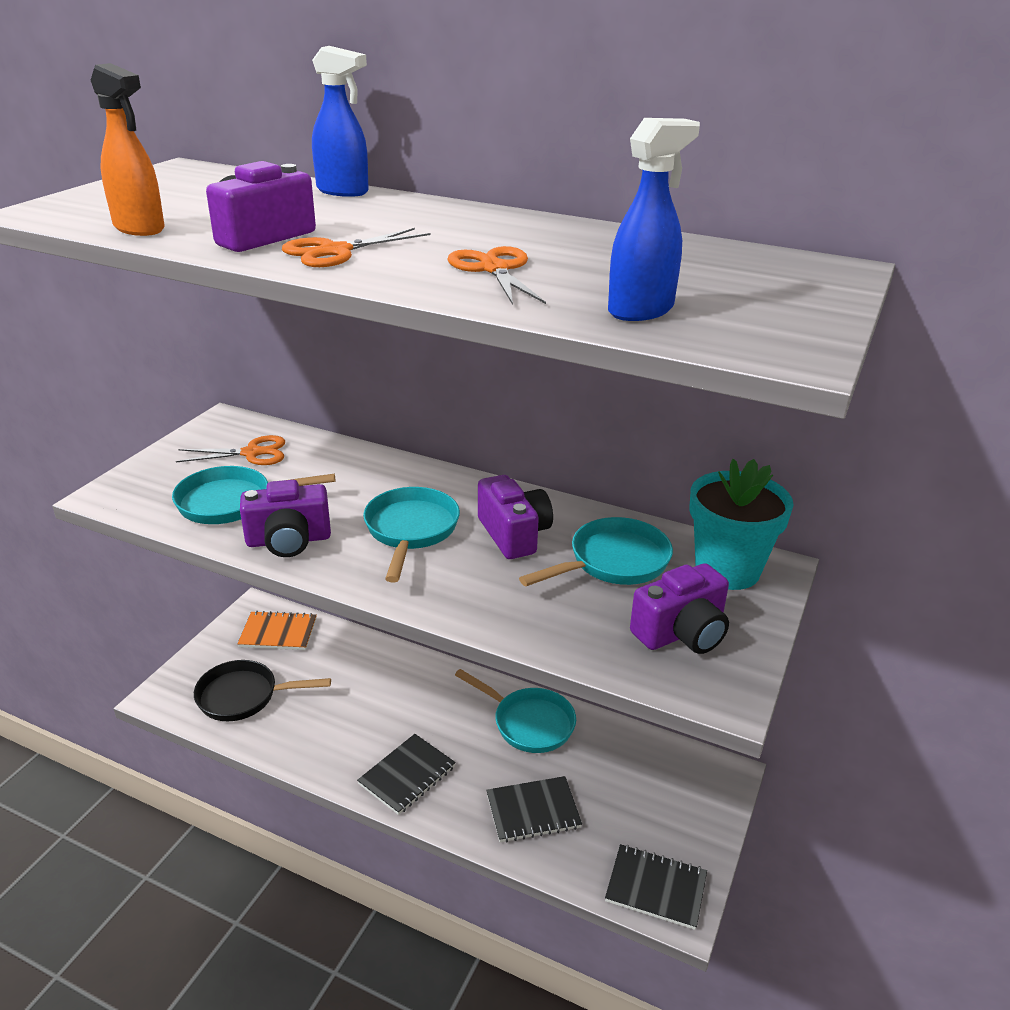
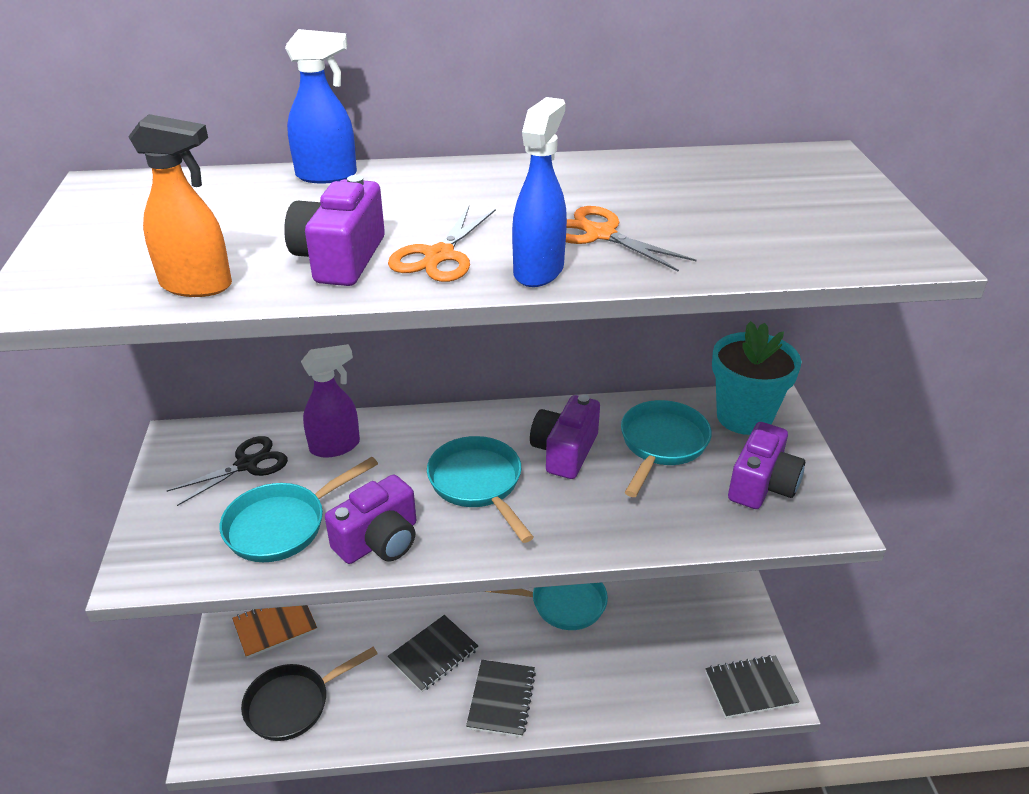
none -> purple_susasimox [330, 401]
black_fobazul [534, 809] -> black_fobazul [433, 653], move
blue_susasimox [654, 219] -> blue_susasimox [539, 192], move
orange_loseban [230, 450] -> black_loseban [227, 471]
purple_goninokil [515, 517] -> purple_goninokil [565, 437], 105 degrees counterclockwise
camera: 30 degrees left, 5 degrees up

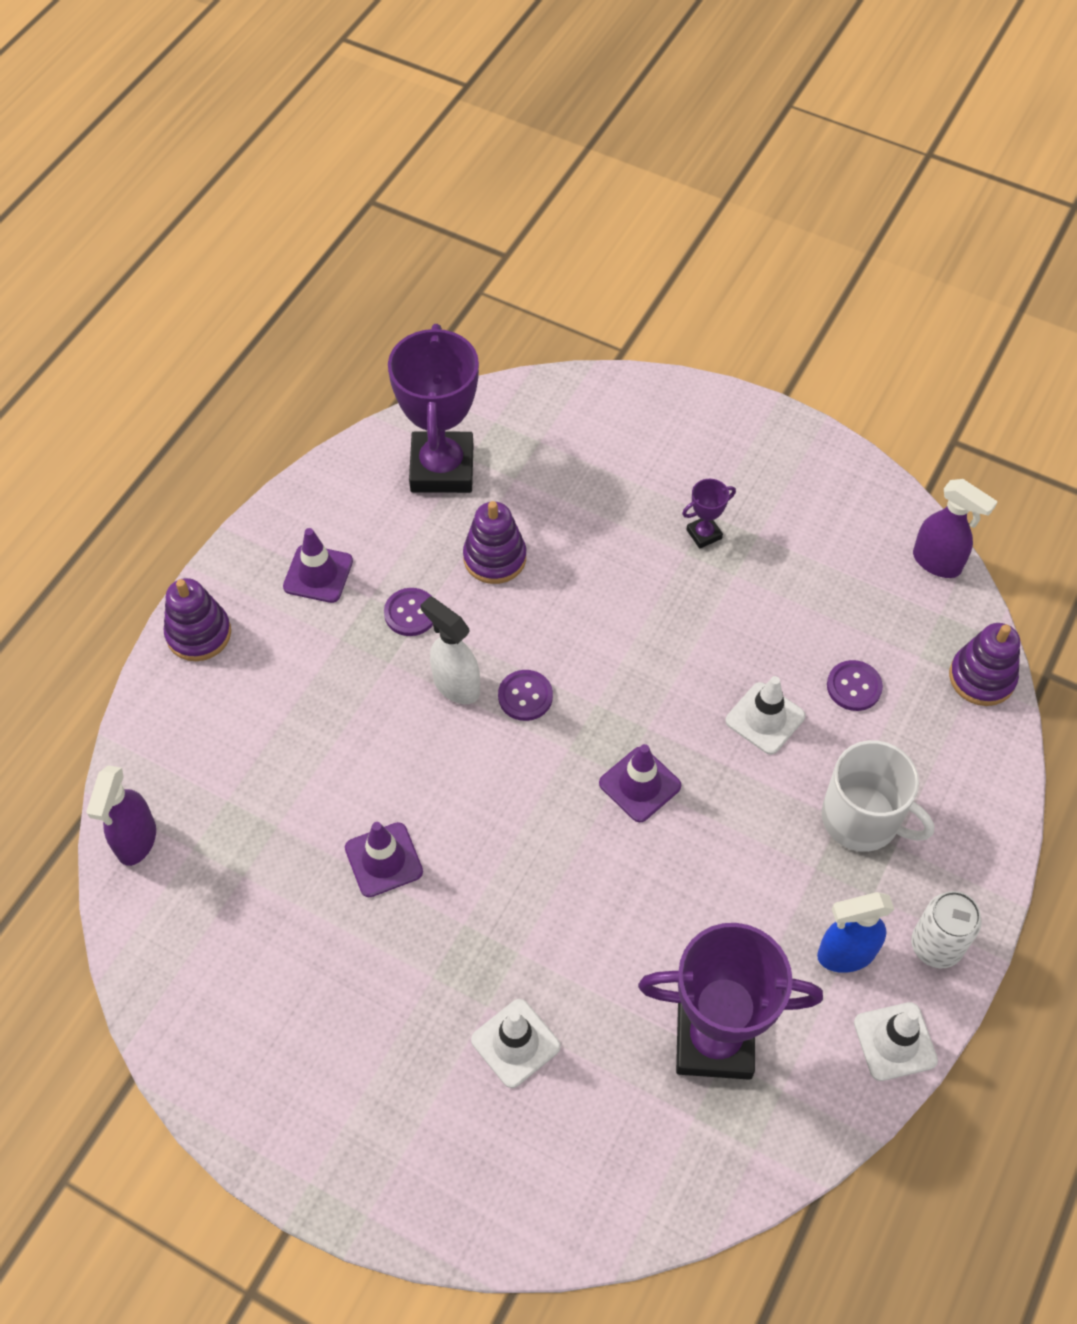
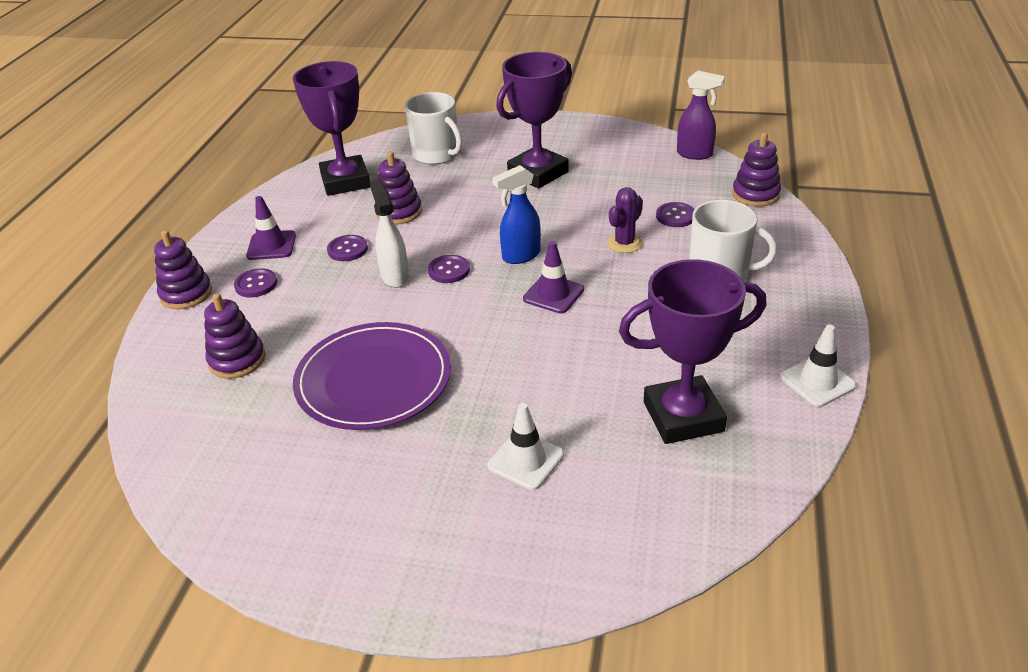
purple_susasimox [121, 815] -> none
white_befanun [946, 929] -> none
none -> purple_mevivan [235, 336]
none -> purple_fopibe [255, 282]
none -> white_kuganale [433, 128]
blue_susasimox [856, 932] -> blue_susasimox [516, 214], move
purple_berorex [384, 859] -> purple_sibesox [372, 376]
white_berorex [765, 715] -> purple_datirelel [625, 220]
white_susasimox [450, 650] -> white_susasimox [389, 234], 45 degrees clockwise
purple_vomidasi [709, 514] -> purple_vomidasi [534, 120], x2.36
camera: 15 degrees left, 20 degrees down

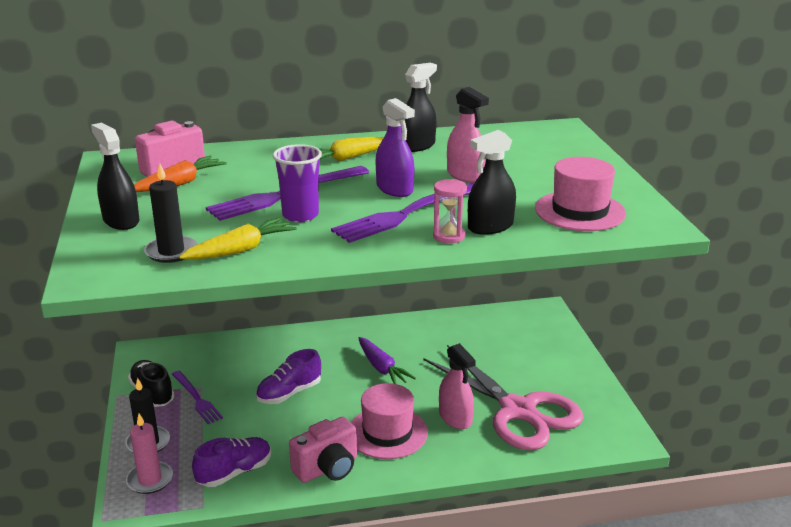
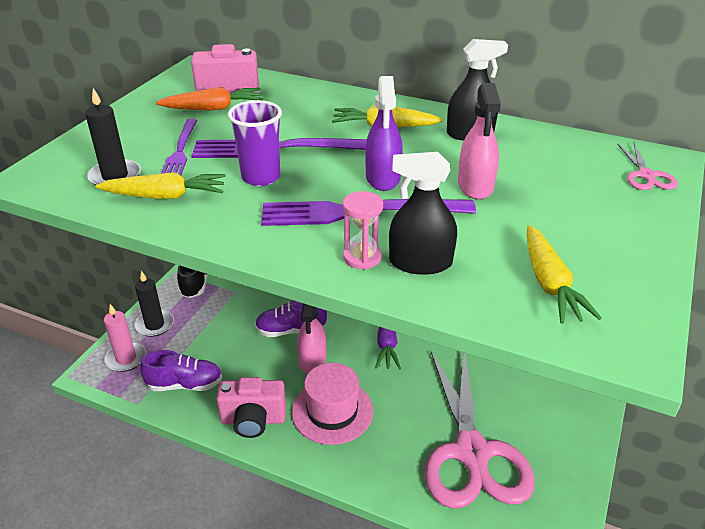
black_susasimox [115, 176] -> none
none -> pink_loseban [647, 166]
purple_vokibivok [197, 397] -> purple_vokibivok [179, 147], move
pink_susasimox [457, 386] -> pink_susasimox [311, 338], move
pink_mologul [580, 194] -> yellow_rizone [564, 274]
camera: 35 degrees right, 10 degrees up

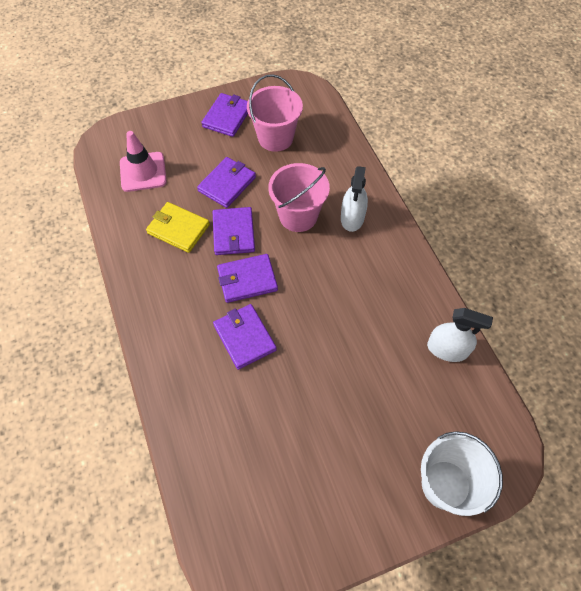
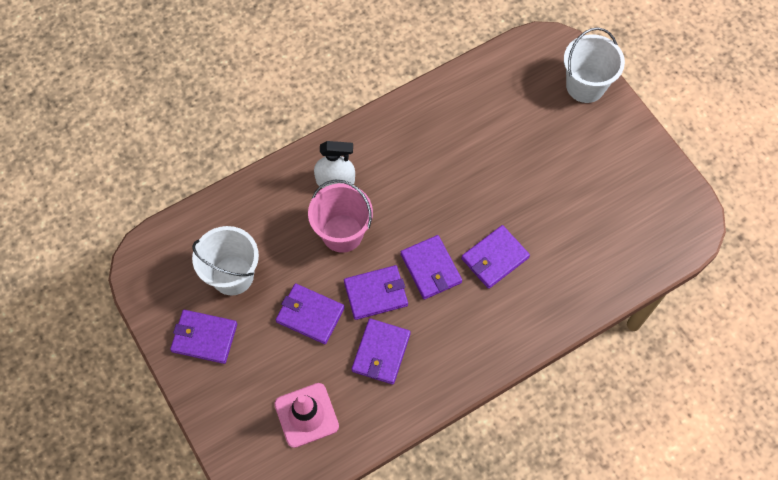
white_susasimox [460, 335] -> none
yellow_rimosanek [178, 227] -> purple_rimosanek [381, 351]
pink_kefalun [275, 113] -> white_kefalun [225, 260]
camera: 100 degrees left, 5 degrees up

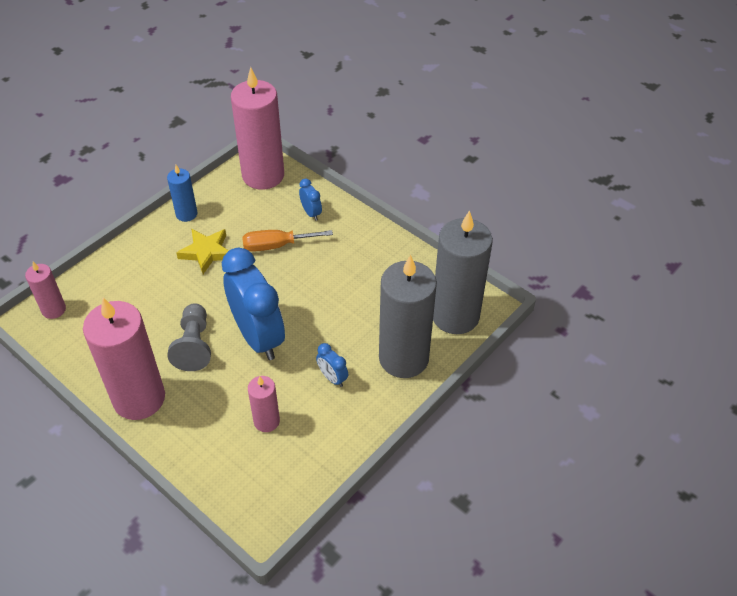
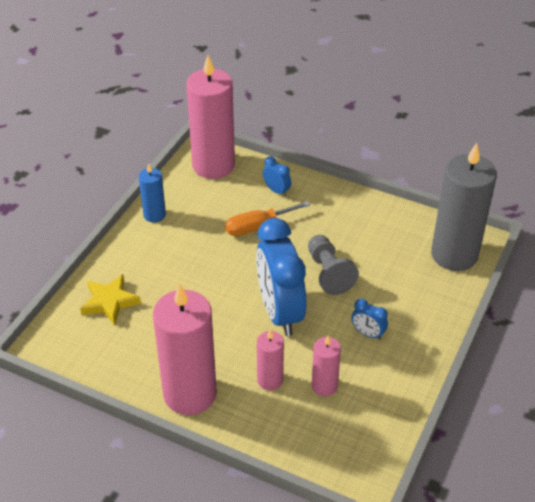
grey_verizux [408, 316] -> none
pink_verizux [45, 290] -> pink_verizux [270, 359], move
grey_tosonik [189, 337] -> grey_tosonik [333, 265], move
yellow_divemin [202, 251] -> yellow_divemin [110, 299], move
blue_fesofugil [253, 304] -> blue_fesofugil [281, 277], 150 degrees counterclockwise
camera: 15 degrees left, 5 degrees down

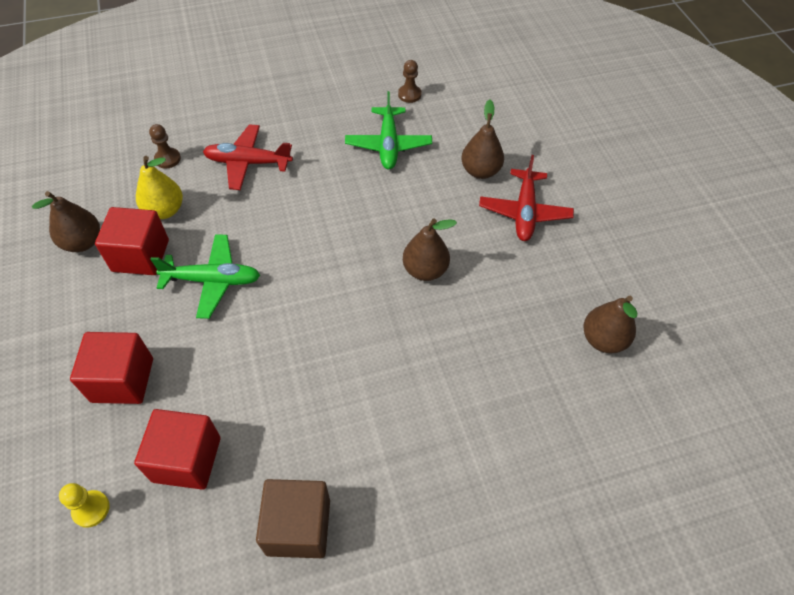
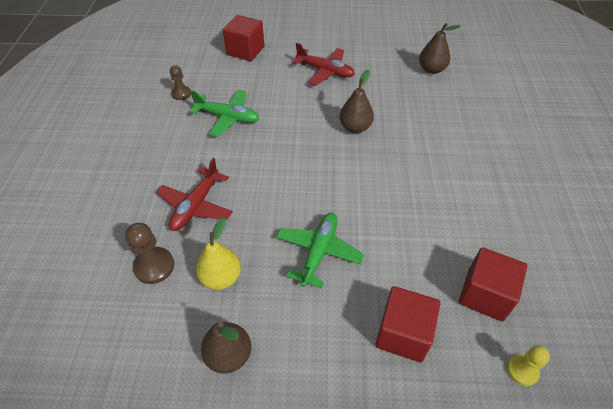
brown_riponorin [293, 518] -> none
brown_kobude [482, 139] -> none
red_riponorin [132, 241] -> red_riponorin [243, 38], move
brown_tosonik [165, 146] -> brown_tosonik [149, 253], x1.51
camera: 70 degrees left, 5 degrees down

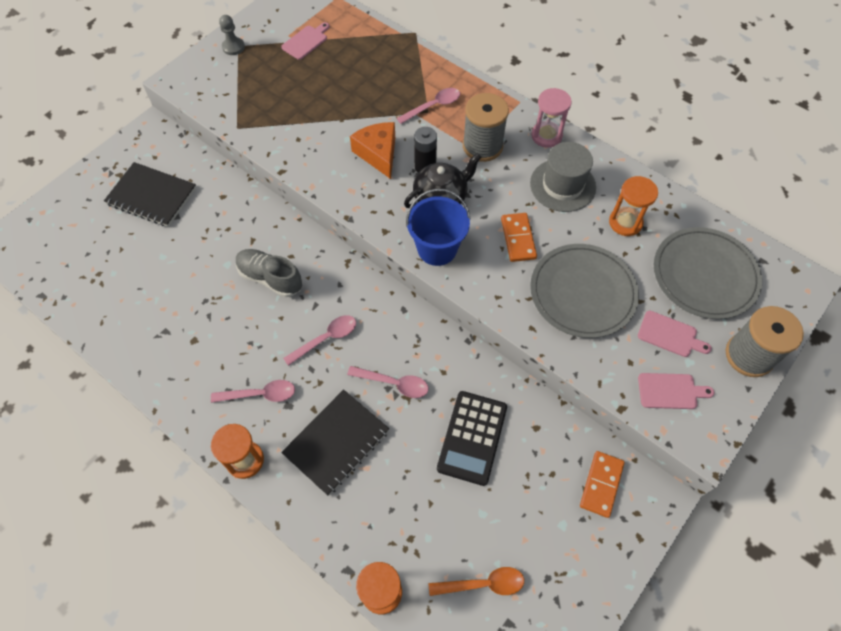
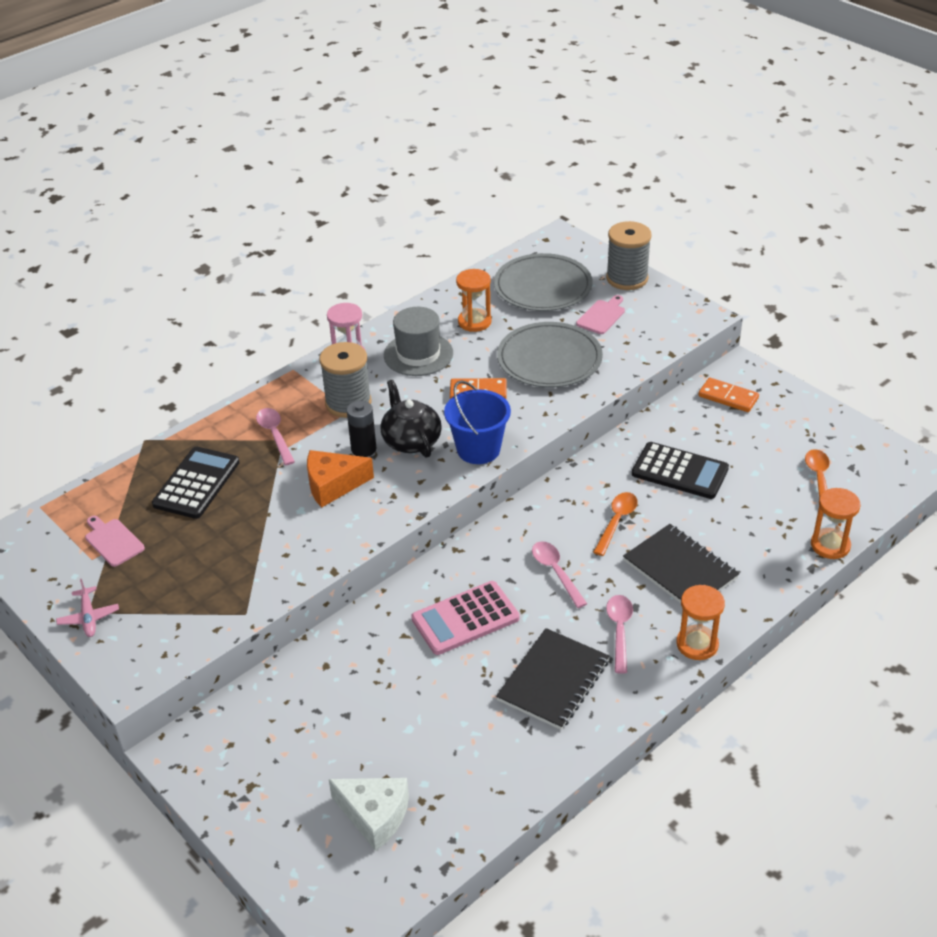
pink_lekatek [676, 391] -> none
none -> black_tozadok [196, 483]
none -> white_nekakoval [369, 814]
black_fobazul [150, 194] -> black_fobazul [552, 679], move
grey_tosonik [232, 35] -> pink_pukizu [87, 608]
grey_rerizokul [269, 273] -> pink_tozadok [465, 618]
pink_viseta [388, 382] -> orange_viseta [615, 524]
camera: 80 degrees left, 20 degrees down

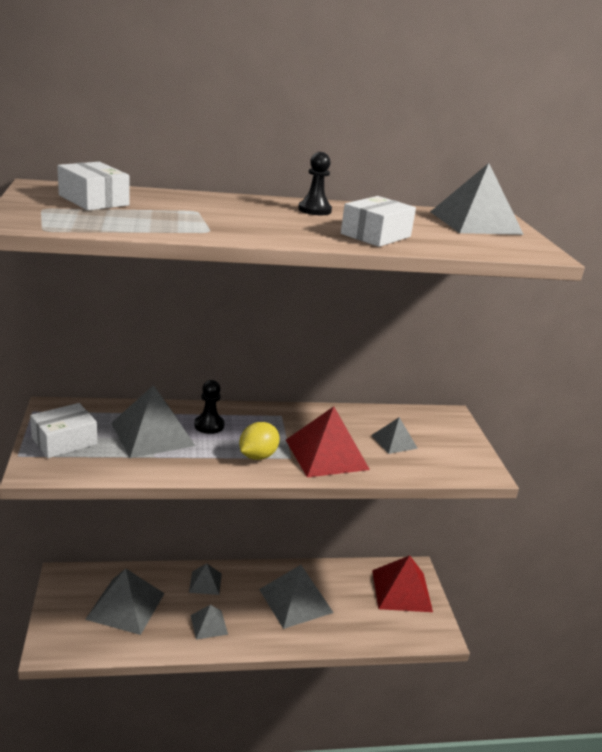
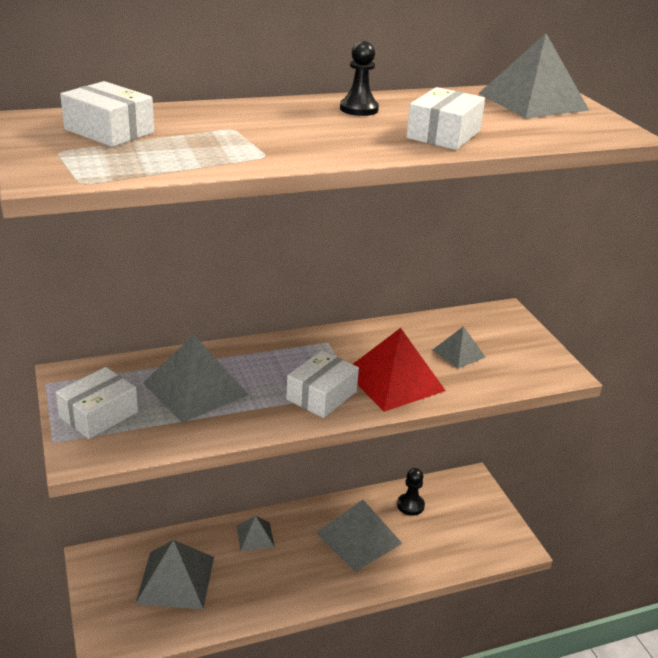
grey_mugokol [209, 622] -> none
red_mugokol [402, 583] -> none
black_tosonik [209, 407] -> black_tosonik [411, 492], move
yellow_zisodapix [259, 441] -> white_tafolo [322, 384]
camera: 10 degrees left, 5 degrees up

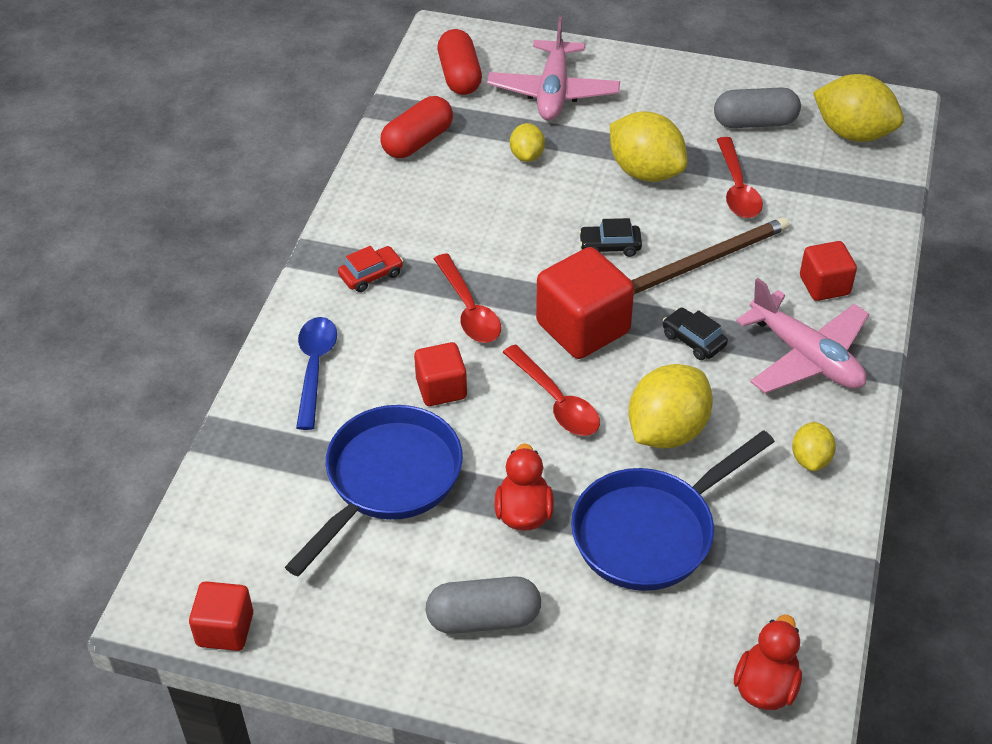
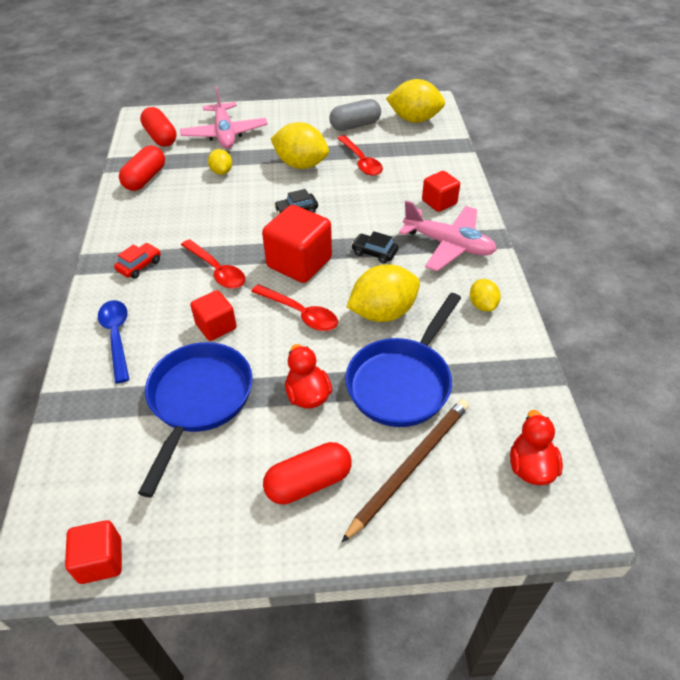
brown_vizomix [710, 255] -> brown_vizomix [405, 471], move
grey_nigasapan [483, 605] -> red_nigasapan [307, 473]
yellow_zisodapix [671, 406] -> yellow_zisodapix [383, 293], 45 degrees clockwise
camera: 20 degrees left, 0 degrees up

